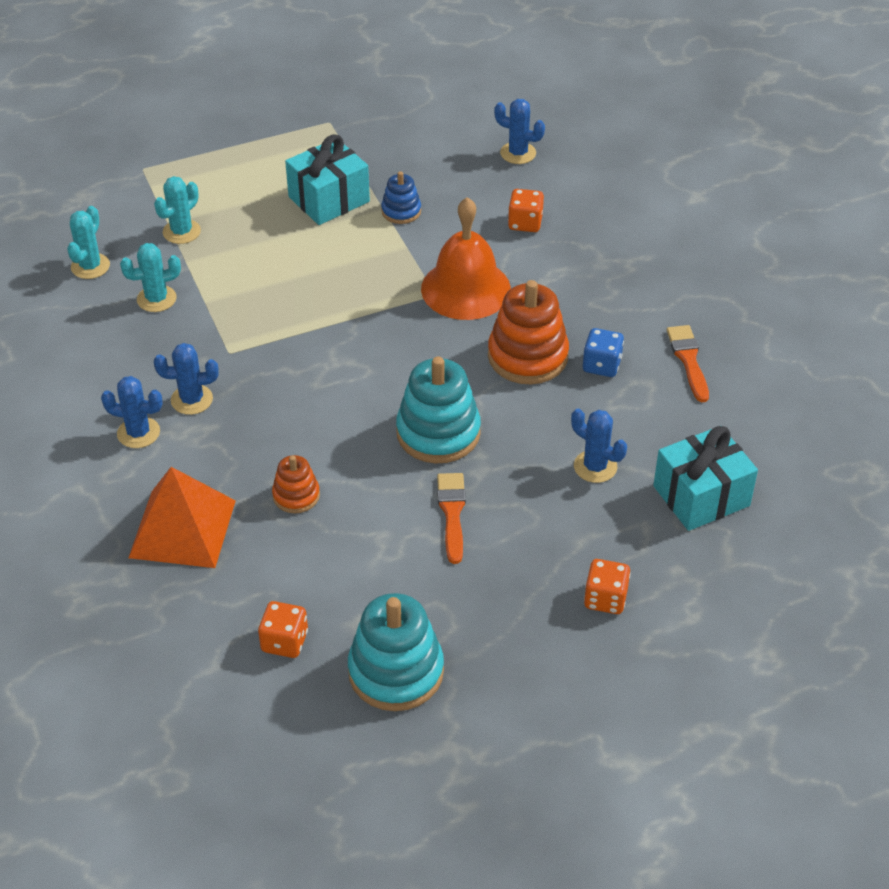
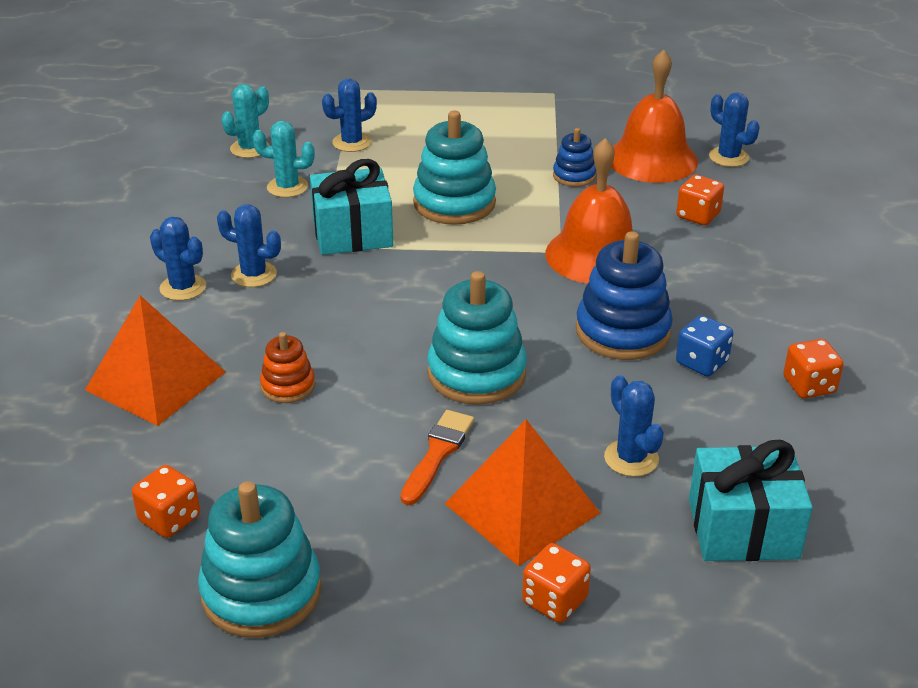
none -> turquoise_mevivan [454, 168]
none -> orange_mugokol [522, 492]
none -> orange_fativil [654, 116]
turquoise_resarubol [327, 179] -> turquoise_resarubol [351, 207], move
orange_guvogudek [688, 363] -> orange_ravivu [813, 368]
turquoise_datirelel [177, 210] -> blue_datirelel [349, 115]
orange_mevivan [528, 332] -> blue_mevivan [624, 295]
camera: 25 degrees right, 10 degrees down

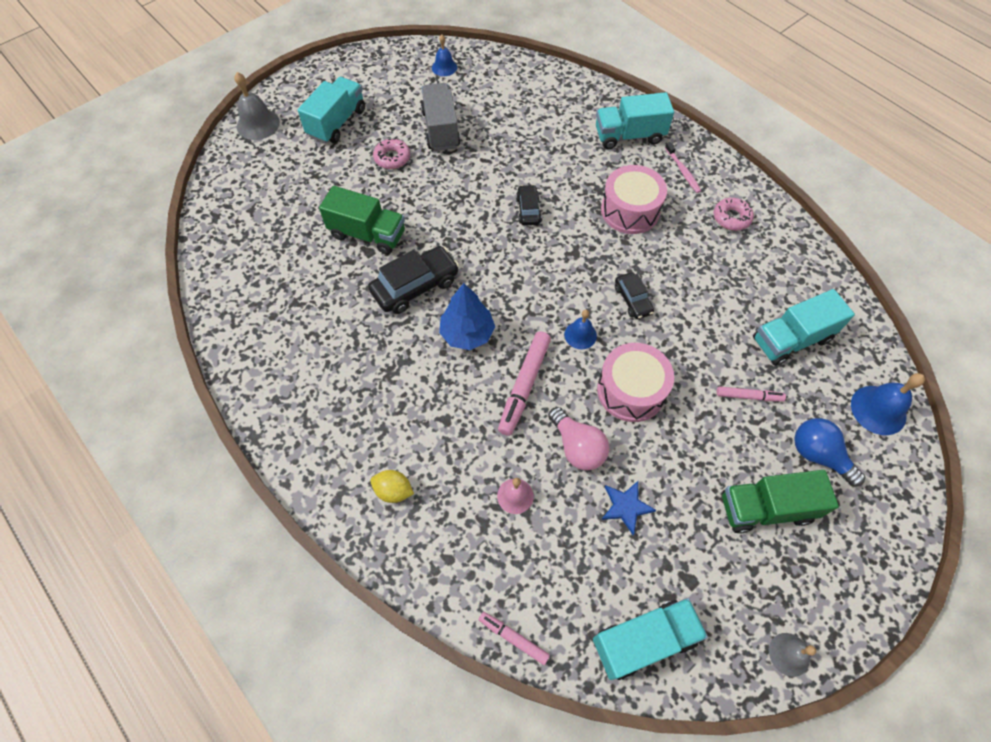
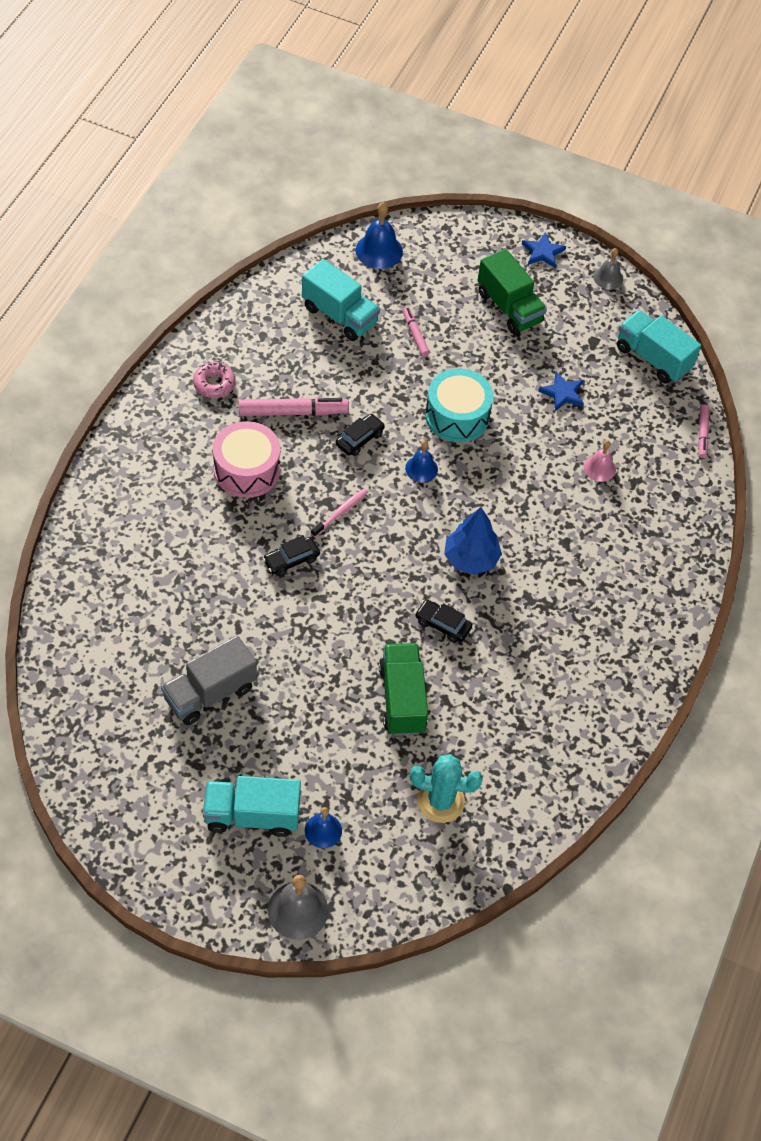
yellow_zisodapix [392, 486] -> none
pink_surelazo [391, 153] -> none
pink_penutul [578, 438] -> none
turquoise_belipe [635, 120] -> none
blue_penutul [829, 452] -> none
none -> turquoise_datirelel [446, 788]
none -> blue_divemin [544, 250]
blue_fativil [444, 55] -> blue_fativil [323, 827], move
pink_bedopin [524, 383] -> pink_bedopin [294, 406], move
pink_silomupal [683, 167] -> pink_silomupal [339, 512], move
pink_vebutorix [635, 382] -> turquoise_vebutorix [459, 405]
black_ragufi [413, 280] -> black_ragufi [443, 621], x0.58
camera: 120 degrees left, 5 degrees down

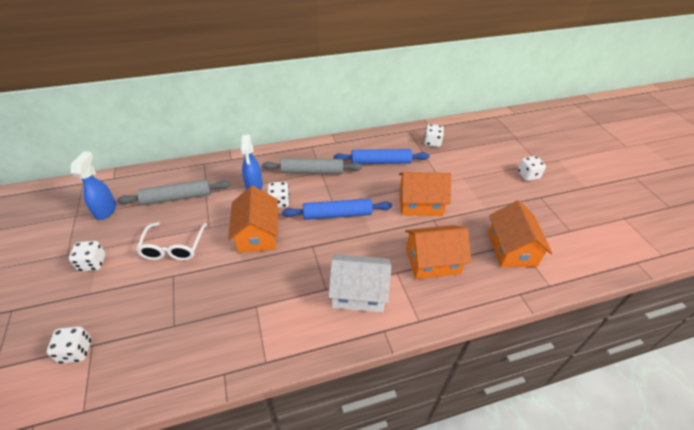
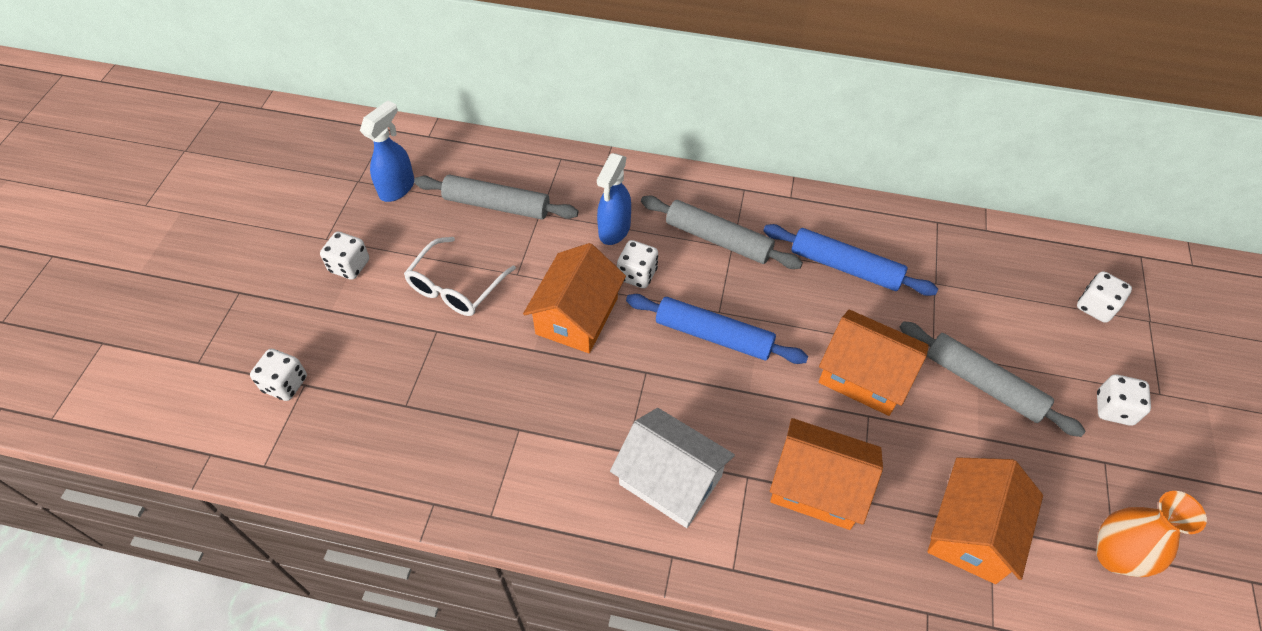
none -> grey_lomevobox [992, 379]
none -> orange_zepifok [1151, 534]
white_ravivu [434, 135] -> white_ravivu [1104, 297], move
camera: 30 degrees right, 10 degrees up

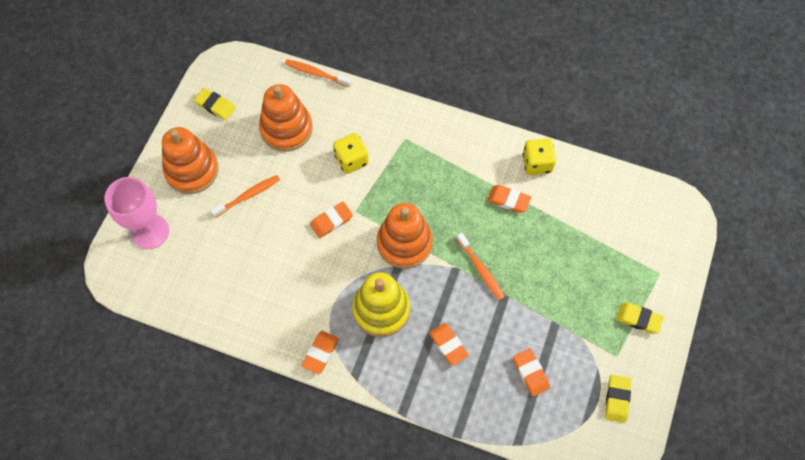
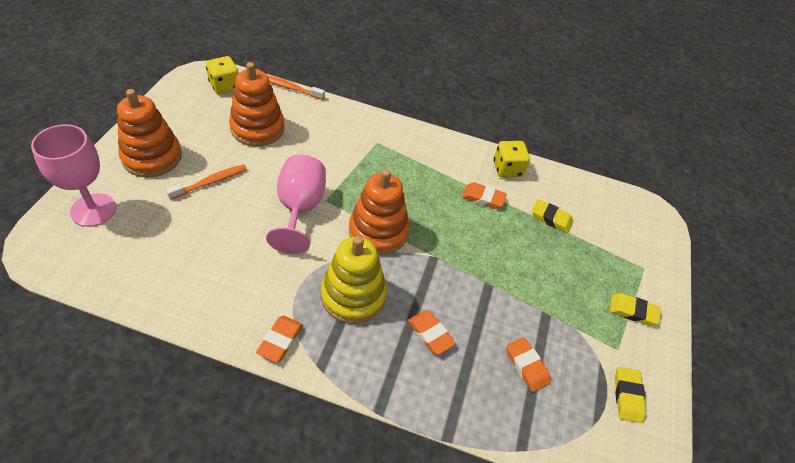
orange_silomupal [480, 266] -> none
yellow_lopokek [215, 104] -> yellow_lopokek [552, 216], move
yellow_ravivu [351, 153] -> yellow_ravivu [222, 75], move
orange_lopokek [331, 220] -> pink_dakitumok [296, 204]
camera: 10 degrees left, 15 degrees down

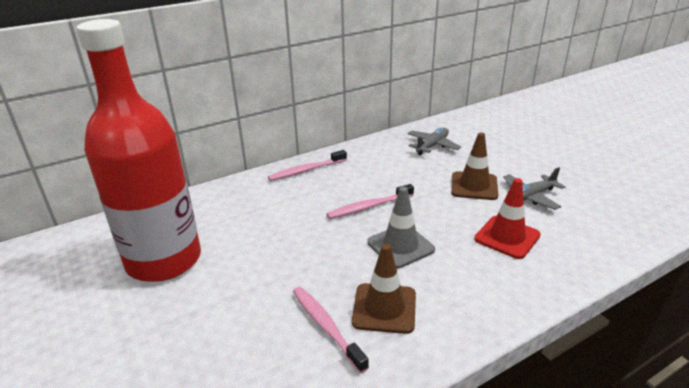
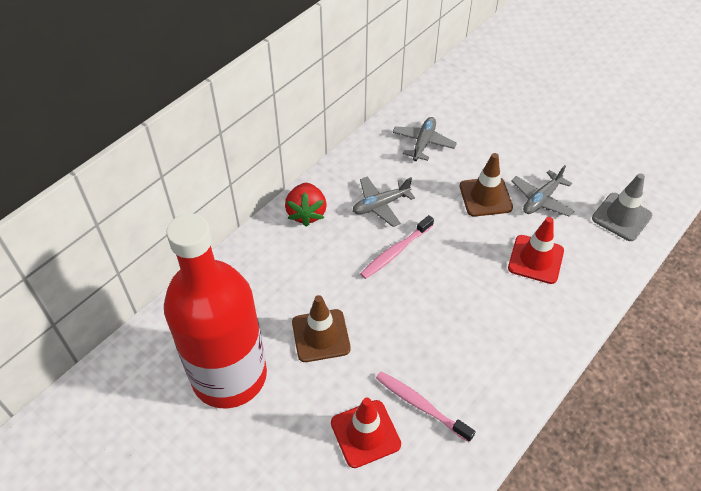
none -> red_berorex [366, 433]
none -> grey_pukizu [384, 201]
brown_berorex [384, 289] -> brown_berorex [321, 328], move
grey_berorex [401, 228] -> grey_berorex [622, 207], move
pink_silomupal [307, 165] -> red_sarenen [306, 205]
camera: 20 degrees left, 20 degrees up

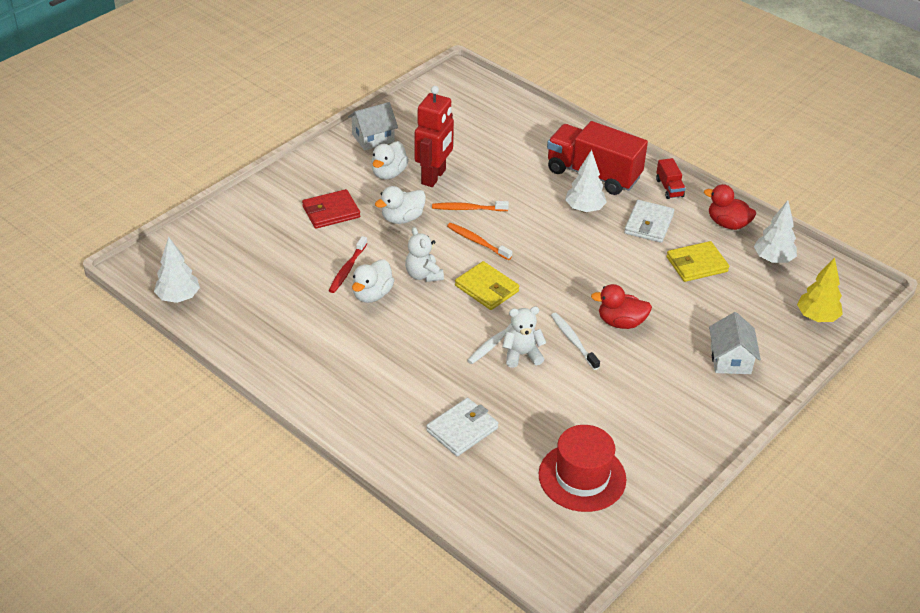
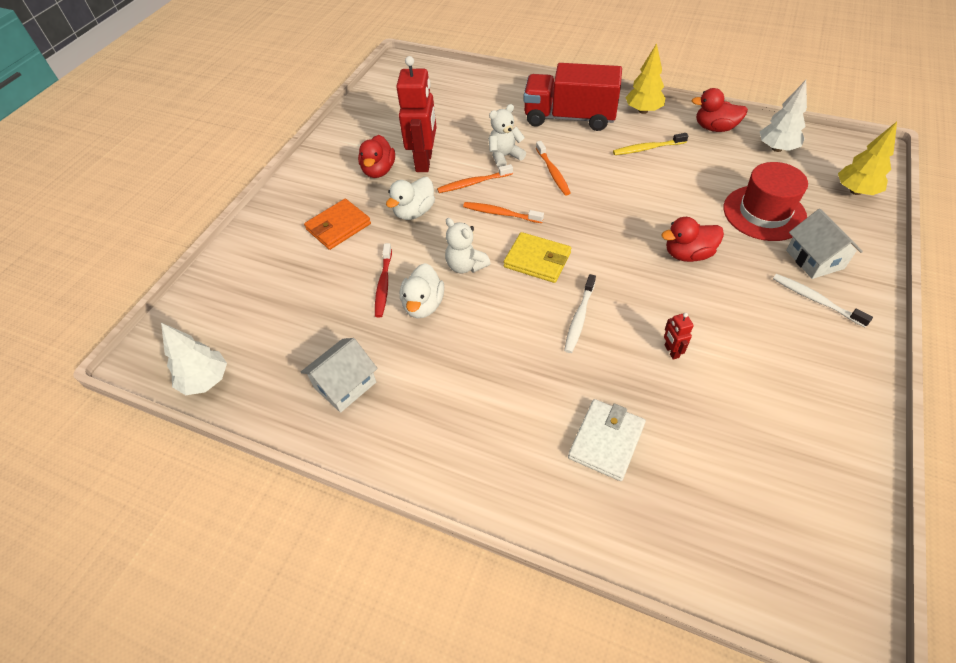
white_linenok [586, 181] -> none
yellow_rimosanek [698, 261] -> none
none -> orange_silomupal [553, 168]
none -> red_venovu [679, 336]
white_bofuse [373, 126] -> white_bofuse [339, 375], move
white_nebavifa [524, 337] -> white_nebavifa [507, 136], move
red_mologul [582, 468] -> red_mologul [766, 201], move
white_silomupal [575, 341] -> white_silomupal [823, 300], move
white_rimosanek [649, 221] -> yellow_silomupal [650, 144]
red_belipe [671, 178] -> yellow_linenok [645, 78]
red_rimosanek [331, 209] -> orange_rimosanek [337, 224]
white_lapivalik [390, 160] -> red_lapivalik [376, 156]
camera: 15 degrees left, 10 degrees up

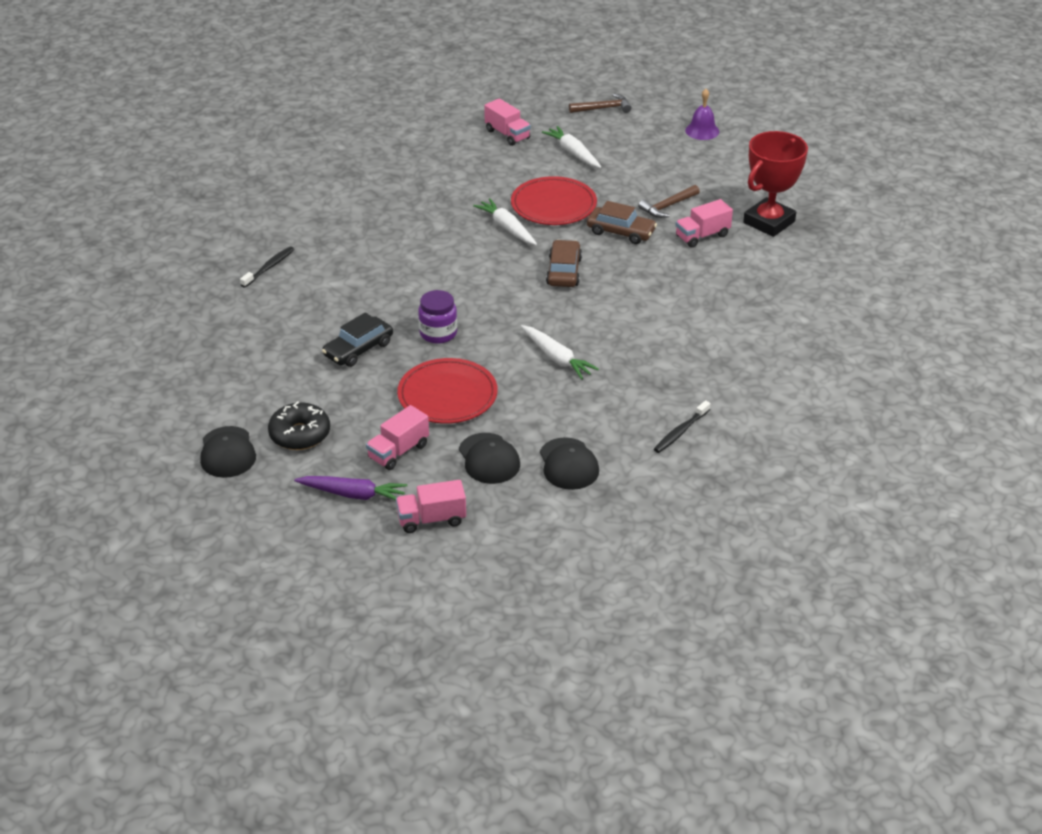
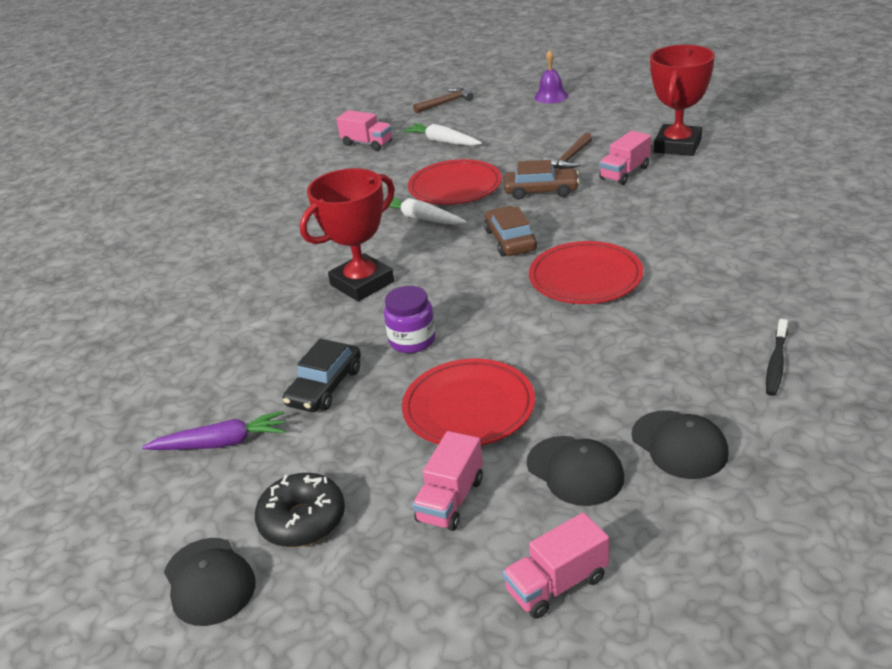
black_silomupal [267, 267] -> none
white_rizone [560, 352] -> none
none -> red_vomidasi [347, 235]
none -> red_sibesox [586, 272]
purple_rizone [350, 488] -> purple_rizone [213, 430], move
camera: 15 degrees left, 5 degrees down

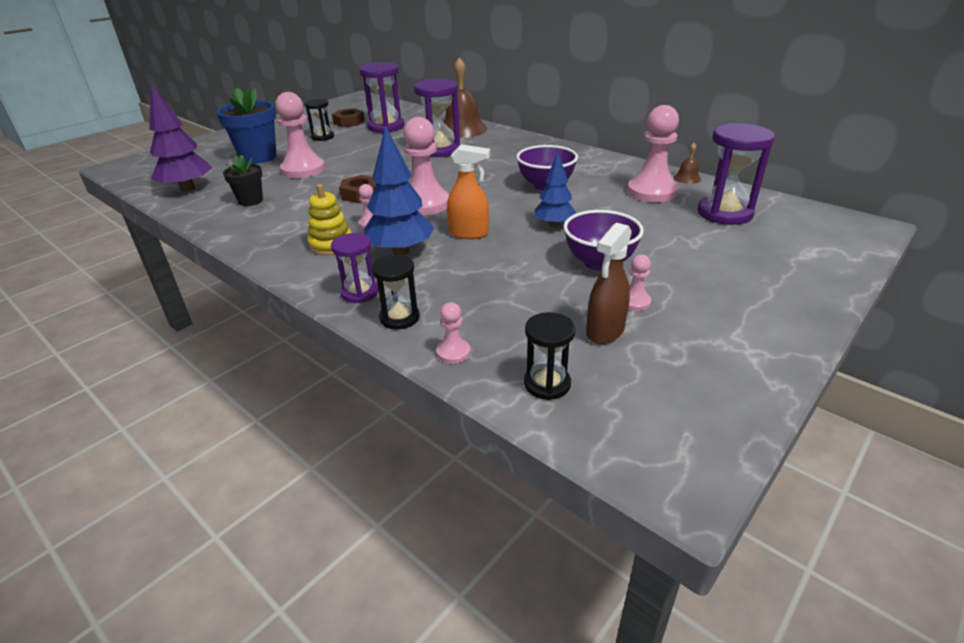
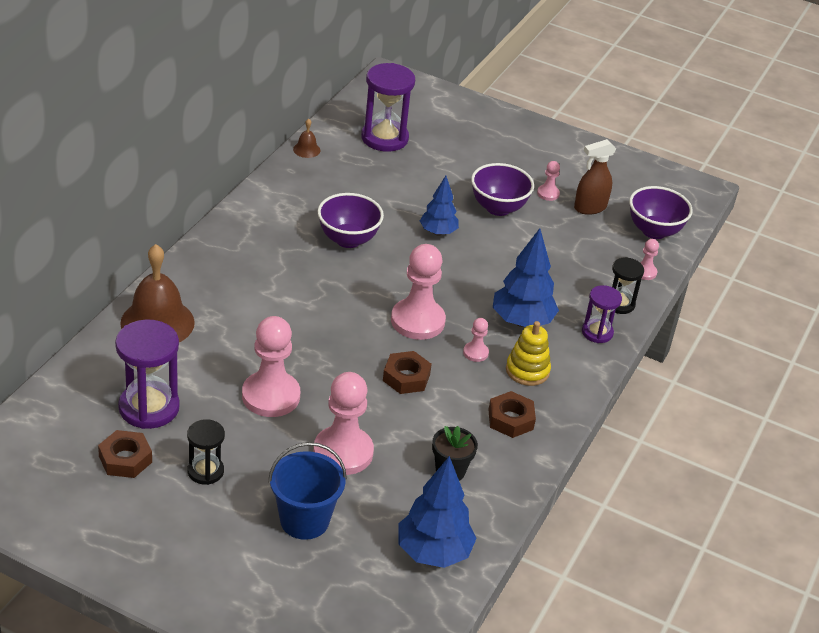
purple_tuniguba [437, 118] -> none
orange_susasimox [468, 191] -> none
none -> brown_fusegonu [512, 414]
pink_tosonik [653, 154] -> pink_tosonik [271, 366], move
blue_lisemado [246, 125] -> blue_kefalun [307, 491]
black_tuniguba [550, 356] -> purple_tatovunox [661, 212]
purple_linenok [180, 138] -> blue_linenok [438, 512]
brown_susasimox [609, 283] -> brown_susasimox [595, 177], 135 degrees clockwise
camera: 110 degrees left, 5 degrees up

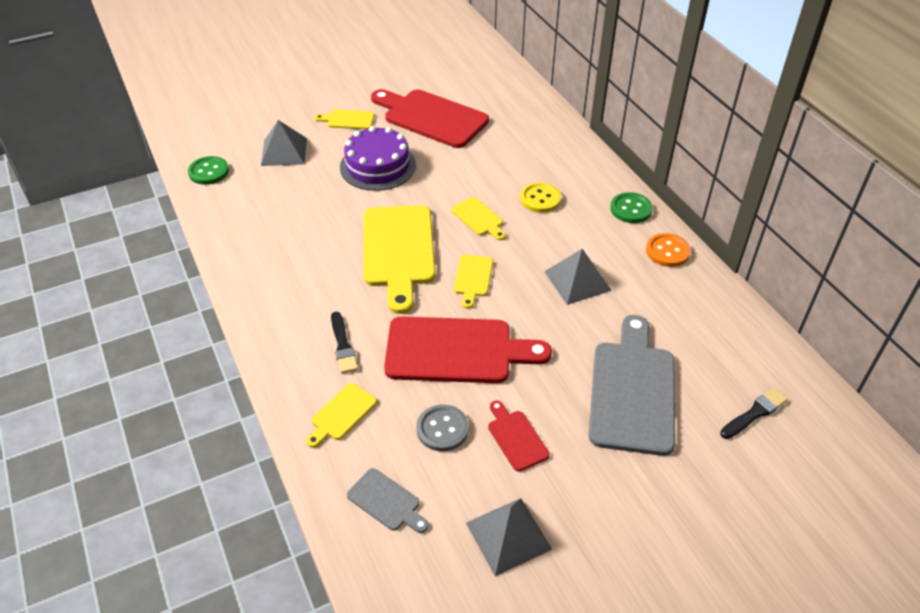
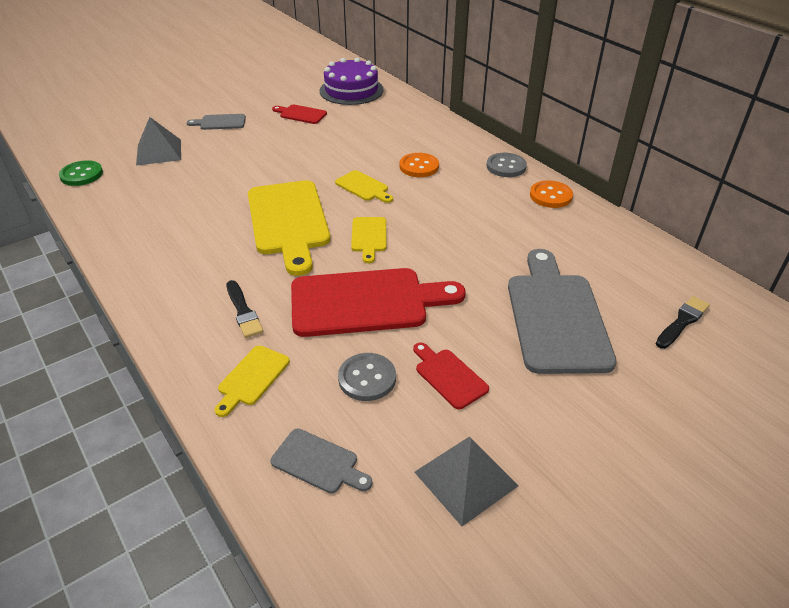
grey_mugokol [578, 277] -> none
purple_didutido [378, 158] -> purple_didutido [352, 81], move
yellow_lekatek [345, 119] -> grey_lekatek [216, 122]
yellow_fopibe [540, 197] -> orange_fopibe [419, 165]
green_fopibe [631, 207] -> grey_fopibe [506, 165]
red_lekatek [430, 118] -> red_lekatek [299, 114], x0.47
camera: 10 degrees left, 5 degrees down

